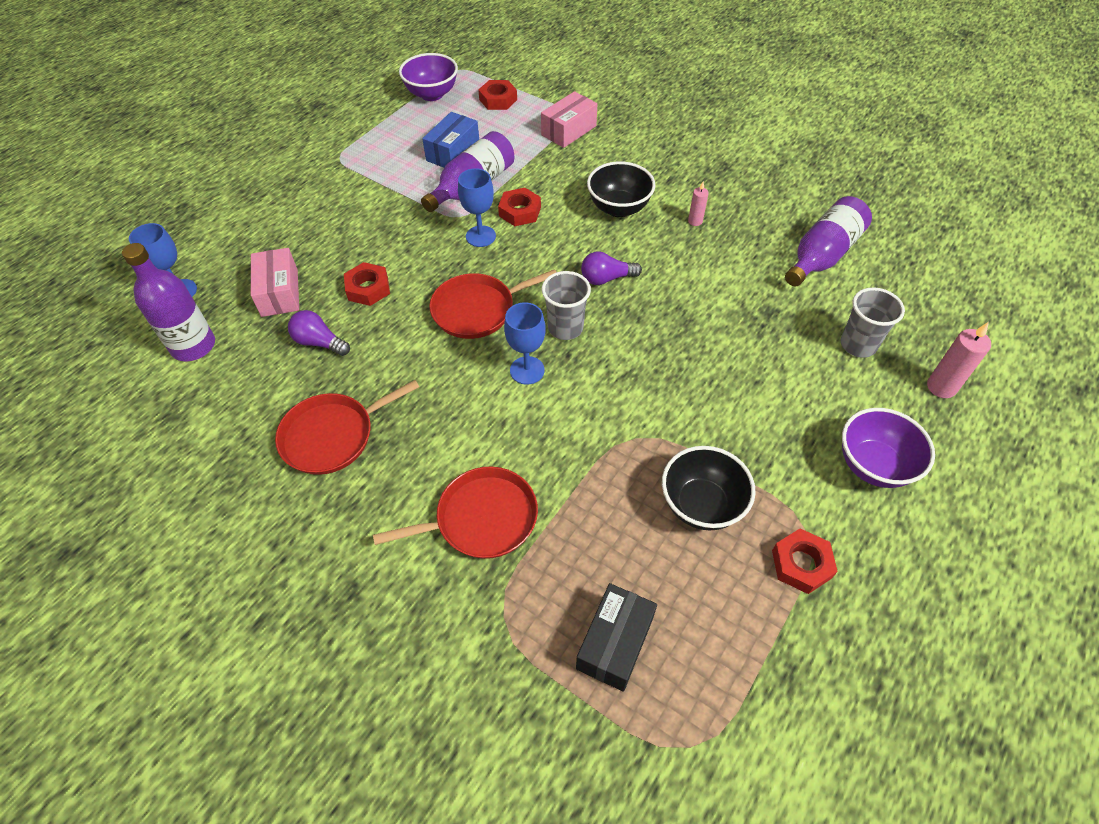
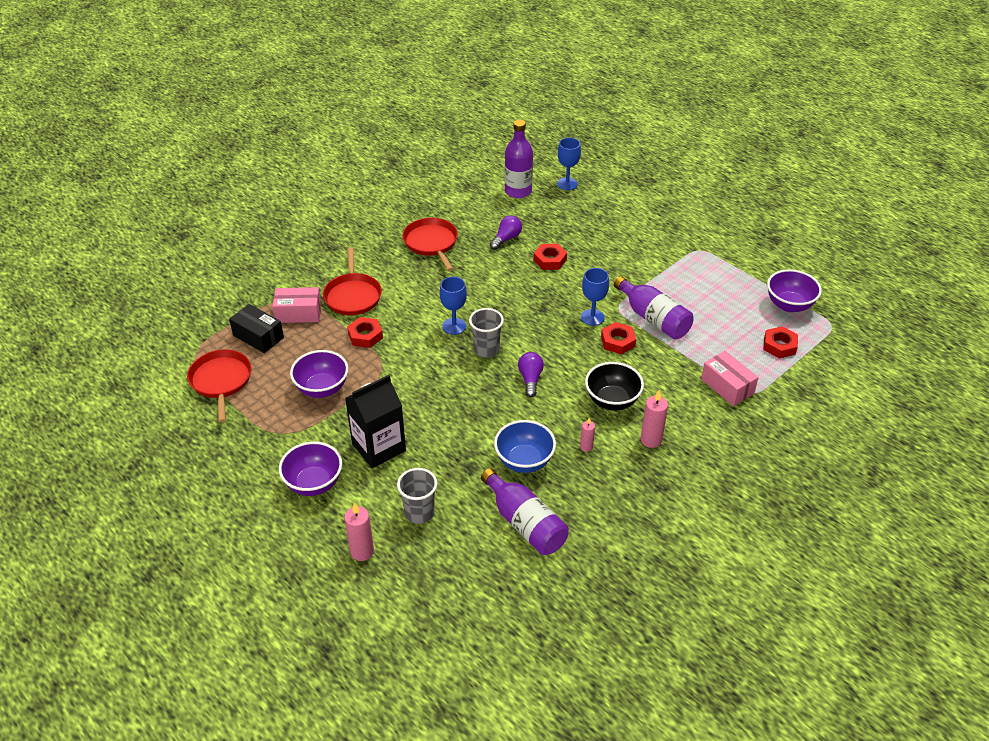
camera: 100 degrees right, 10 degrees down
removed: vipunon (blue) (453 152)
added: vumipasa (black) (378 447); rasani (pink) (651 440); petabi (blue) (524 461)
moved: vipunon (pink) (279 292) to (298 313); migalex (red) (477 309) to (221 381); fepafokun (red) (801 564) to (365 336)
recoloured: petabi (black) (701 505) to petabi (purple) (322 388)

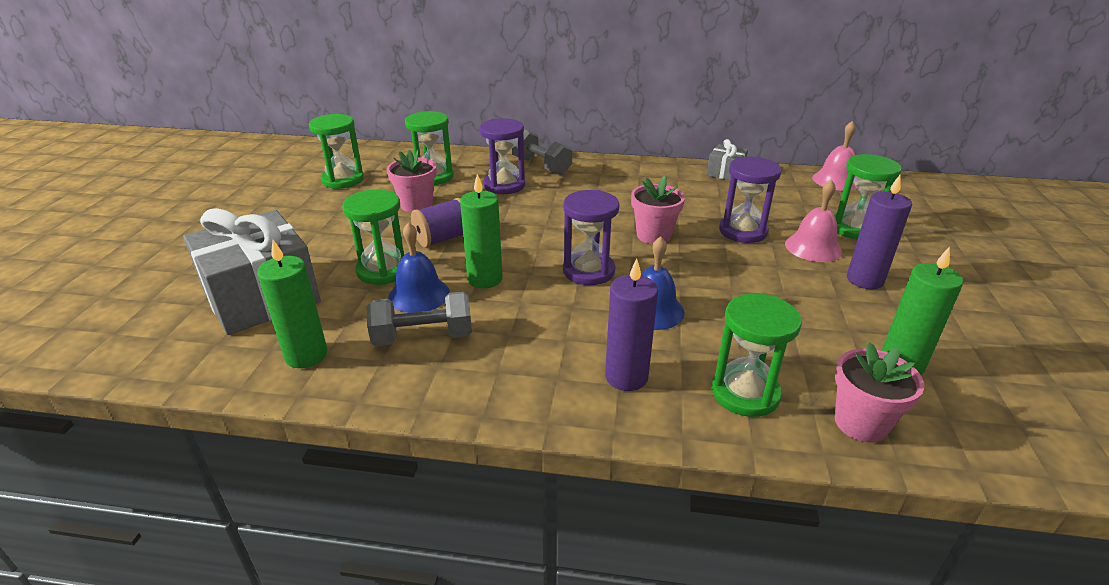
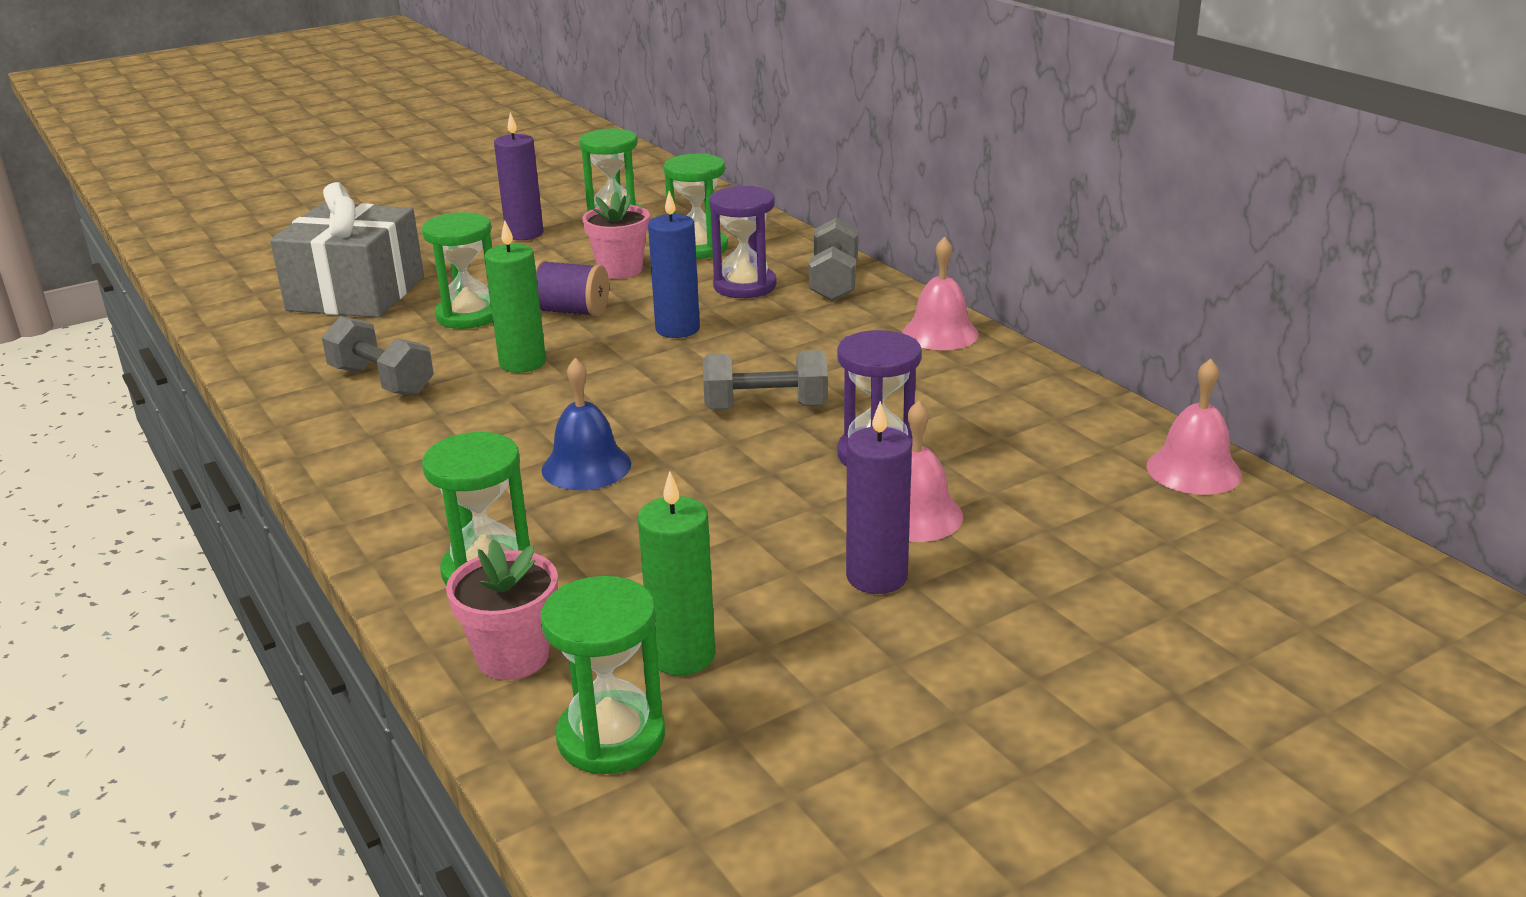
camera: 50 degrees right, 5 degrees down
removed: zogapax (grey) (725 173); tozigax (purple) (588 271); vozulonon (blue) (419 295); rasani (green) (306 355)
added: rasani (blue) (677 329); vozulonon (pink) (940 333)
moved: tozigax (green) (854 228) to (611 737); rasani (purple) (626 377) to (524 234)
replaced: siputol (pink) (653 235) to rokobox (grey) (765 407)

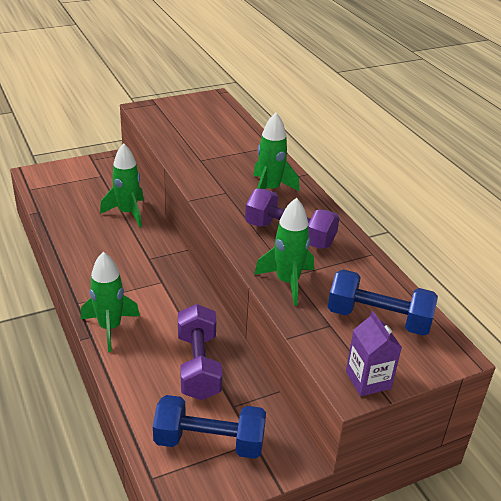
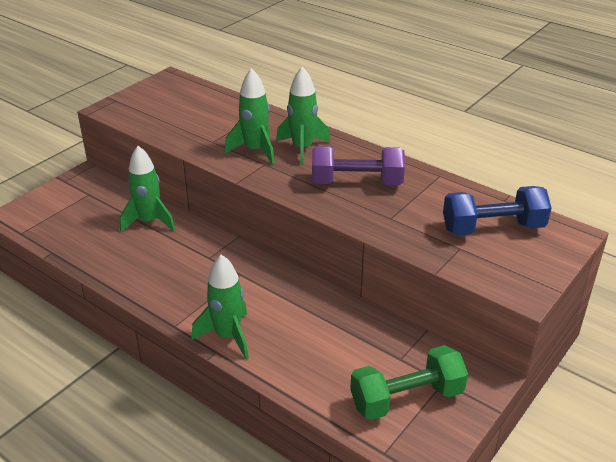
camera: 25 degrees left, 0 degrees up
removed: rokobox (purple) (198 366); vumipasa (purple) (368 380)
moved: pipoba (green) (287 282) to (255 150)
recoloured: rokobox (blue) (209 442) to rokobox (green) (406 398)

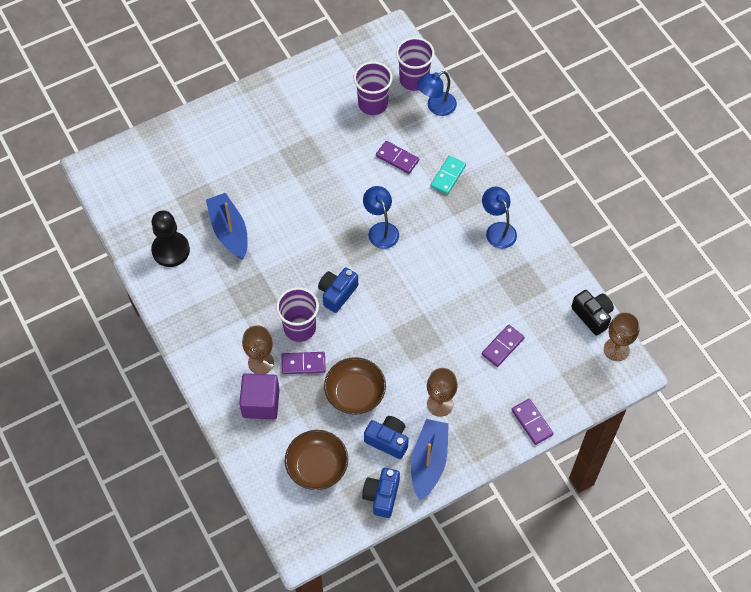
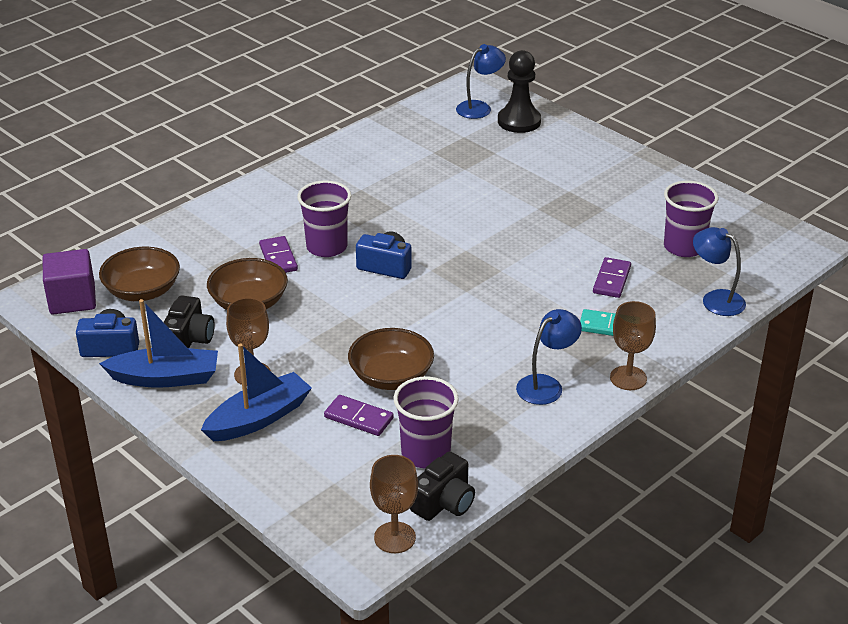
camera: 75 degrees right, 25 degrees down
removed: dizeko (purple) (531 422)
added: petabi (brown) (391 376)
moved: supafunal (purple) (414 80) to (425 453); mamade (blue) (381 230) to (479 107); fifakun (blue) (229 231) to (259 418); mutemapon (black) (171 250) to (519 121); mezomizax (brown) (261 362) to (628 378); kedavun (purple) (261 403) to (72 299)
recoloured: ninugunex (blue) (388 440) to ninugunex (black) (189 339)

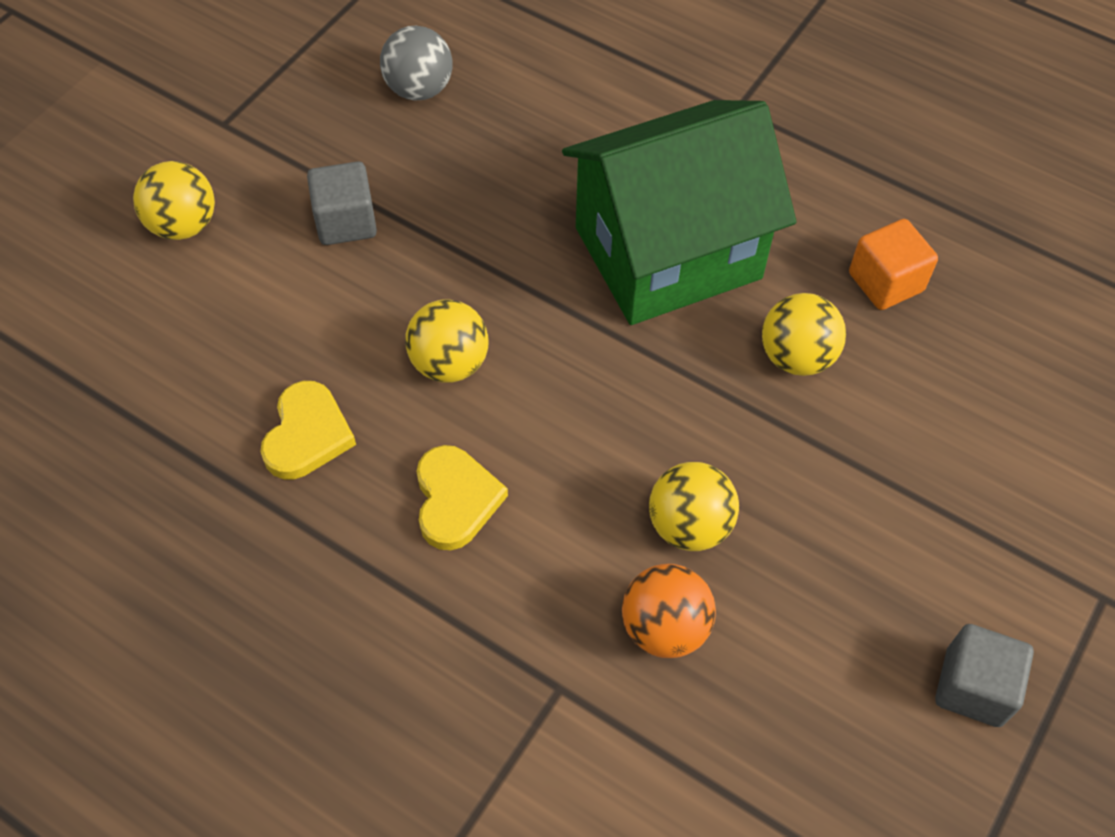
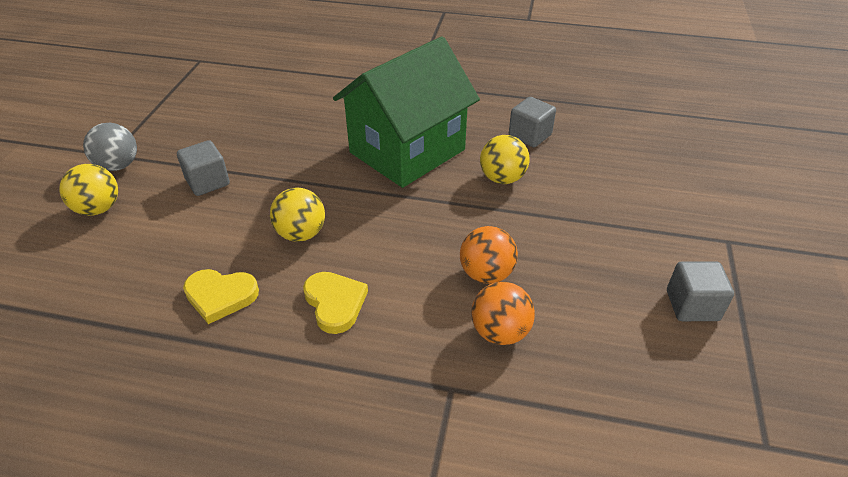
camera: 20 degrees left, 15 degrees down
moved: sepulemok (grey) (419 89) to (118 166)
recoloured: kedavun (orange) (885 282) to kedavun (grey) (530 135); sepulemok (yellow) (689 525) to sepulemok (orange) (486 274)
turned: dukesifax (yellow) (307 434) = (220 296) 105 degrees clockwise

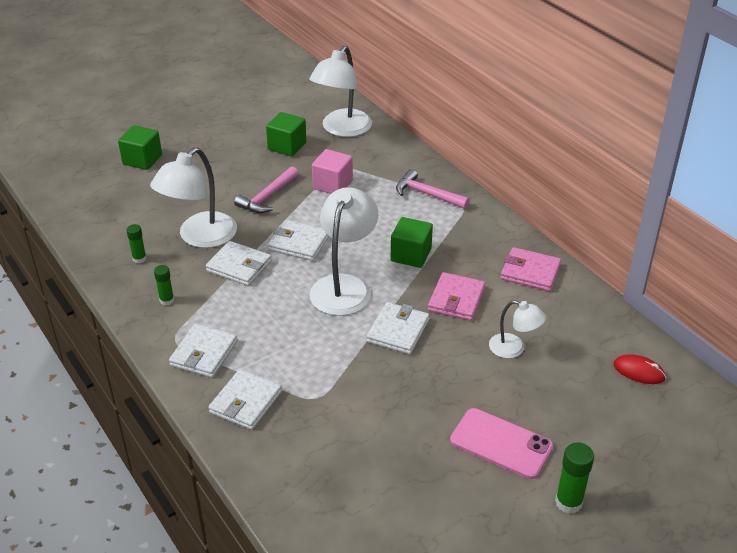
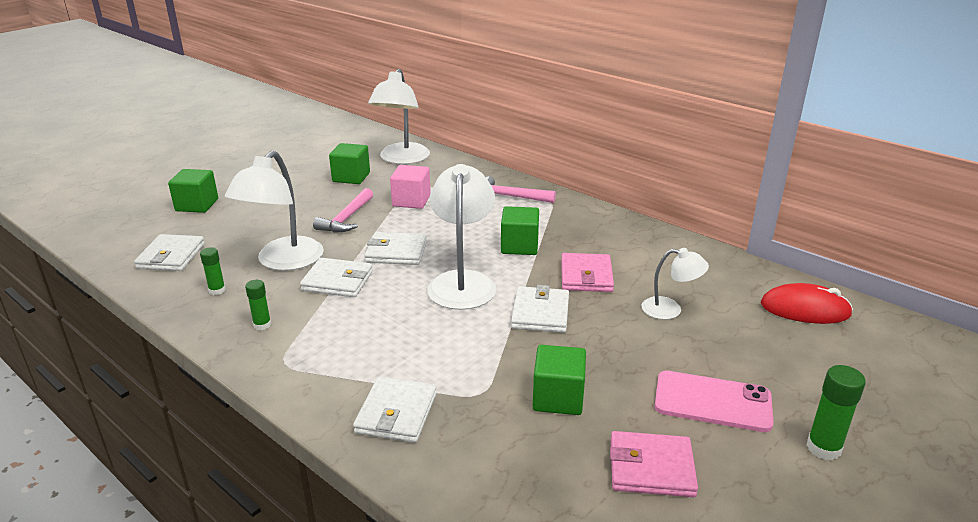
camera: 15 degrees left, 10 degrees down
added: kedavun (green) (558 398)
moved: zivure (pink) (530 272) to (651 468); zivure (white) (204 353) to (171 256)
resized: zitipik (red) (639 371) = (805 309) x1.53

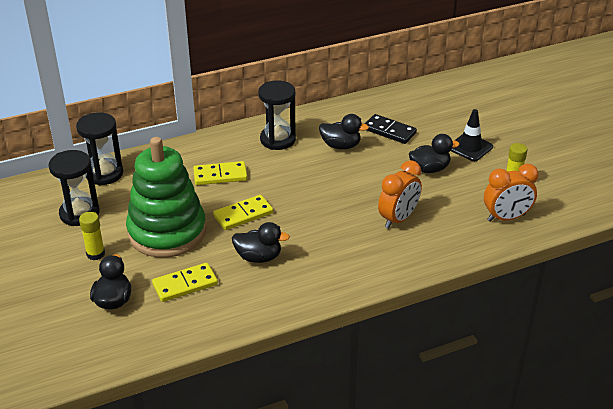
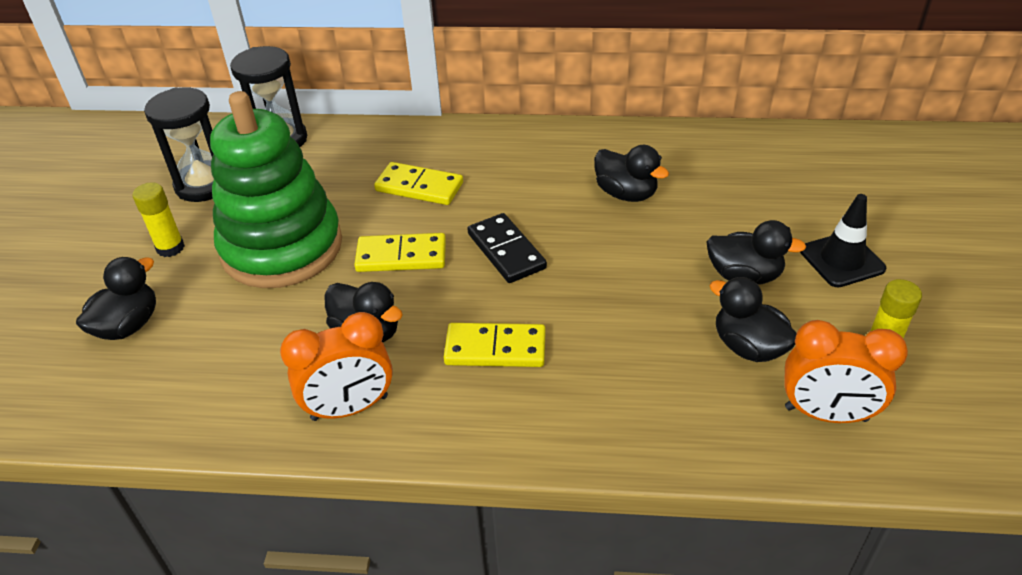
camera: 30 degrees right, 5 degrees up
removed: tozigax (black) (278 140)
added: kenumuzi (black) (748 347)
moved: dizeko (black) (389 131) to (506 251); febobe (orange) (398 219) to (349 408); dizeko (yellow) (185 284) to (495 349)

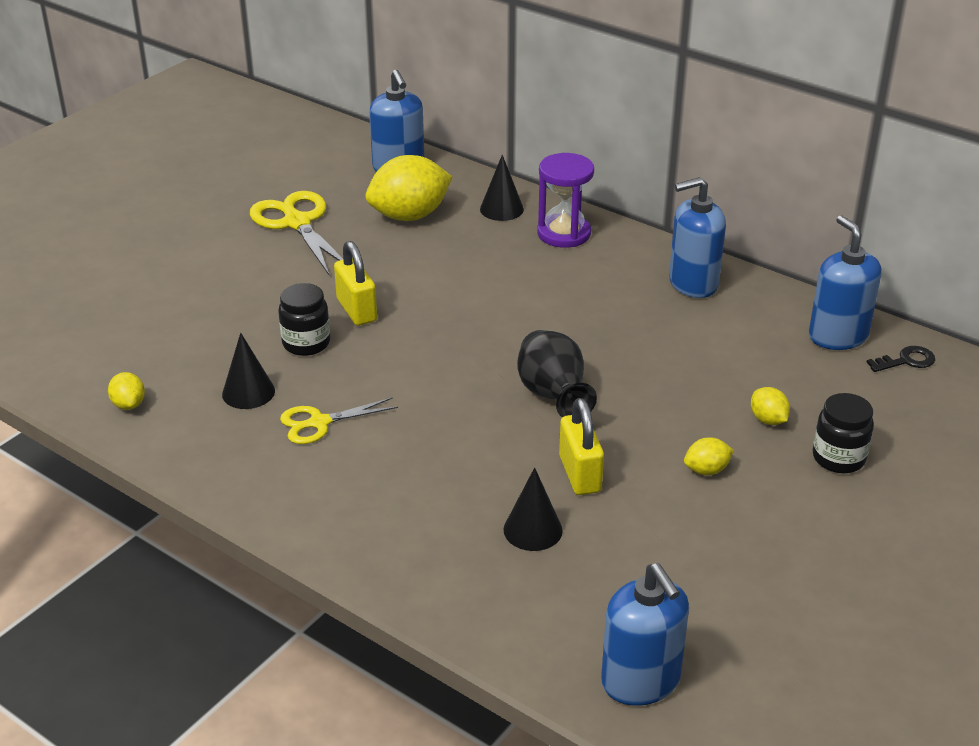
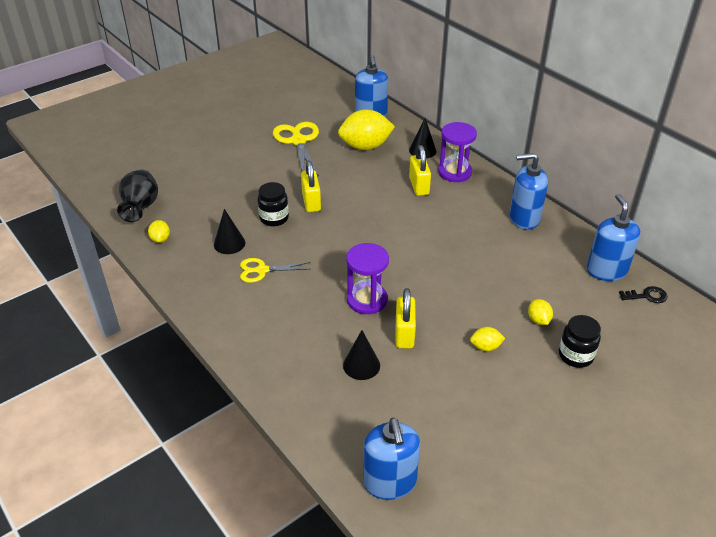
camera: 15 degrees right, 5 degrees up
added: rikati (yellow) (419 186); tozigax (purple) (367 300)
moved: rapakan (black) (553 397) to (141 208)

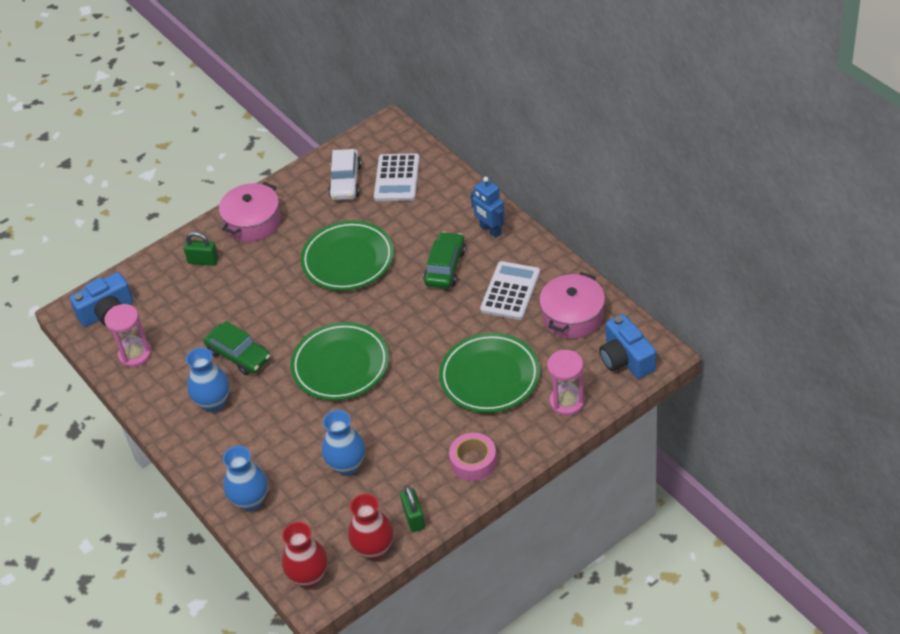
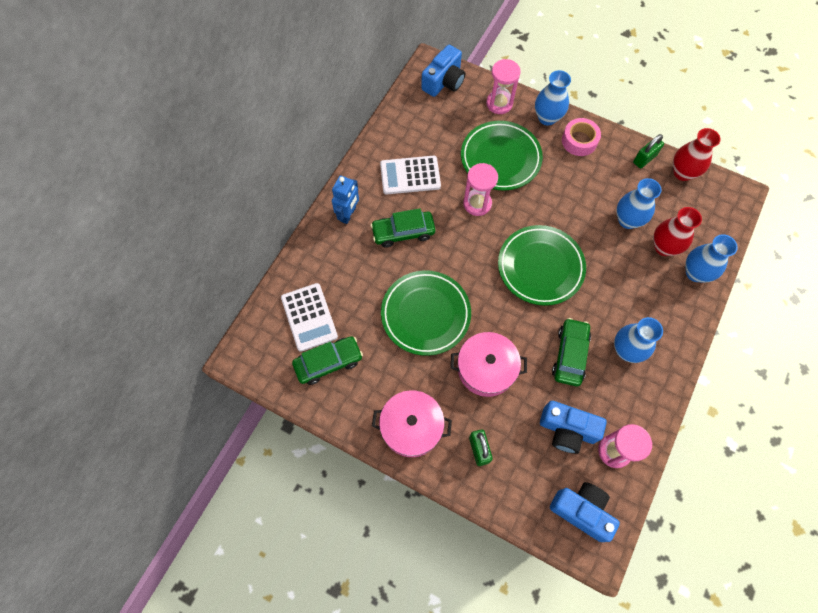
camera: 120 degrees left, 20 degrees up
added: rapakan (blue) (547 118); tozigax (pink) (477 203); ninugunex (blue) (567 430)
moved: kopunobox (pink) (572 316) to (486 368); rapakan (red) (309 576) to (664 247)
recoloured: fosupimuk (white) (346 182) to fosupimuk (green) (328 362)
turned: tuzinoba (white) (397 178) = (309 317) 90 degrees clockwise

